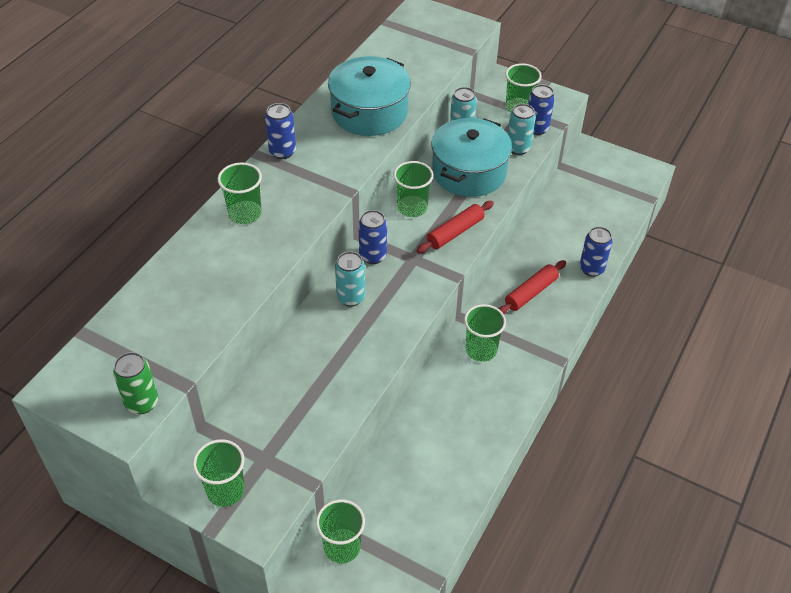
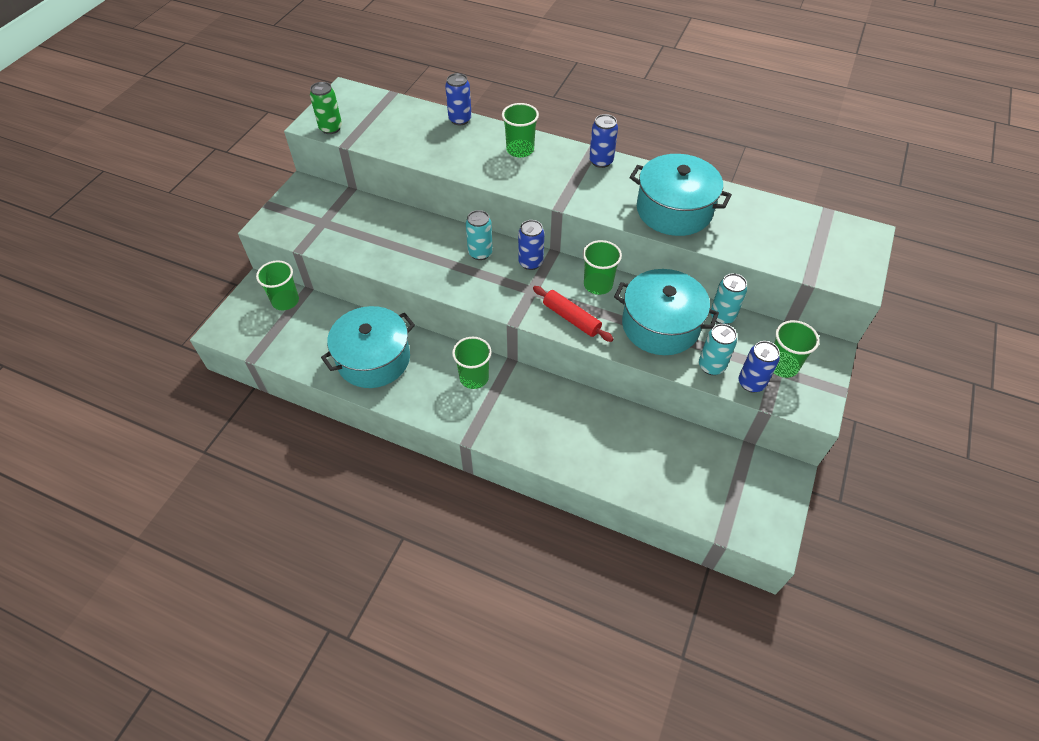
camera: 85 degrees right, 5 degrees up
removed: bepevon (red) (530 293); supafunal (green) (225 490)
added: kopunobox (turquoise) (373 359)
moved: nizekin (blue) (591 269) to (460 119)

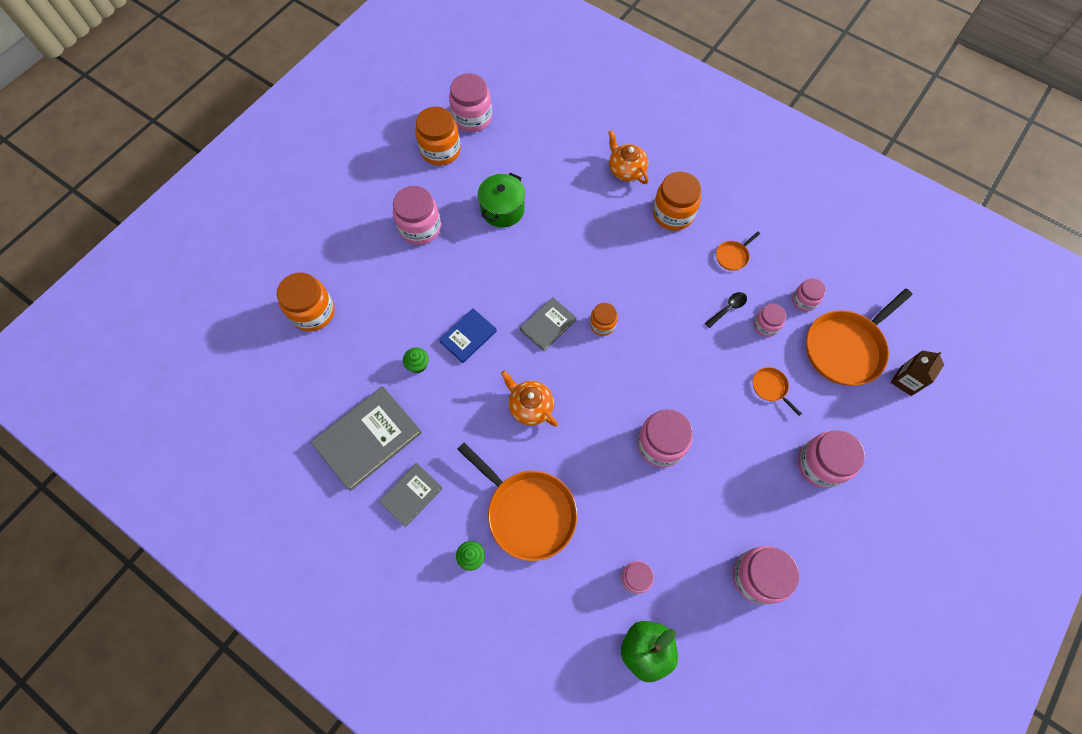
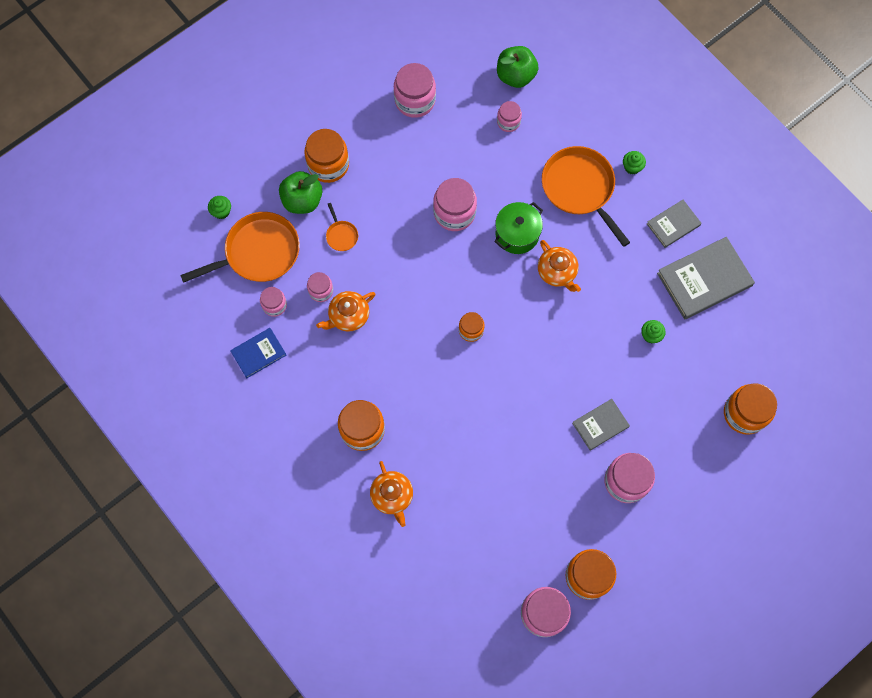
camera: 165 degrees left, 5 degrees up
removed: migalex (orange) (733 256)
added: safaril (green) (302 200)
moved: kopunobox (green) (502 209) to (517 234); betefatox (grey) (548 325) to (600 425); betefatox (blue) (468 336) to (258 353)
replaced: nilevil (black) (728 308) to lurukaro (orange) (348 316); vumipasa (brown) (906 381) to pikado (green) (221 211)
recoloured: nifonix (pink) (820 464) to nifonix (orange) (328 165)

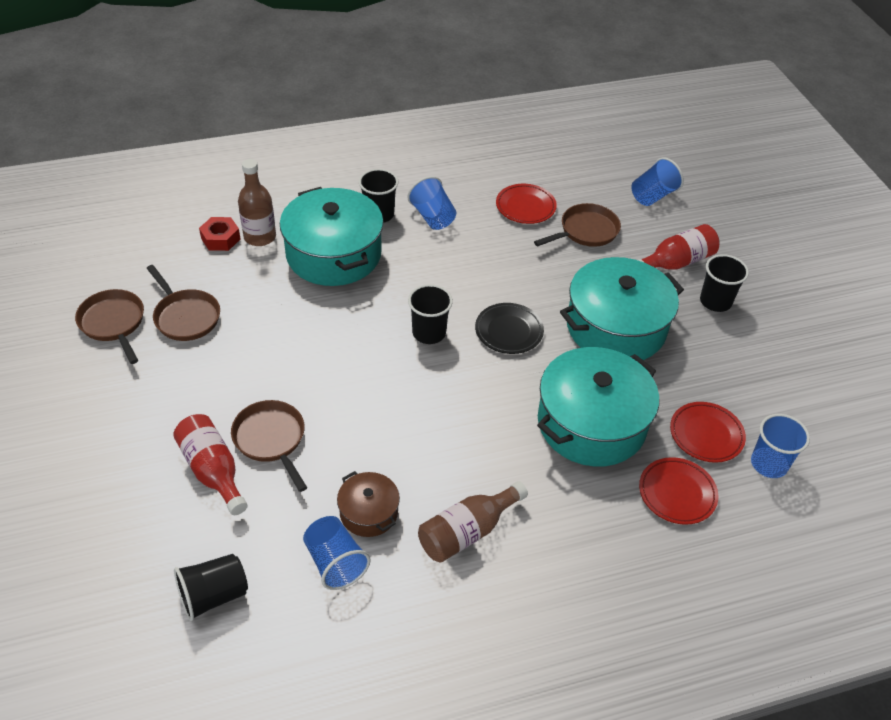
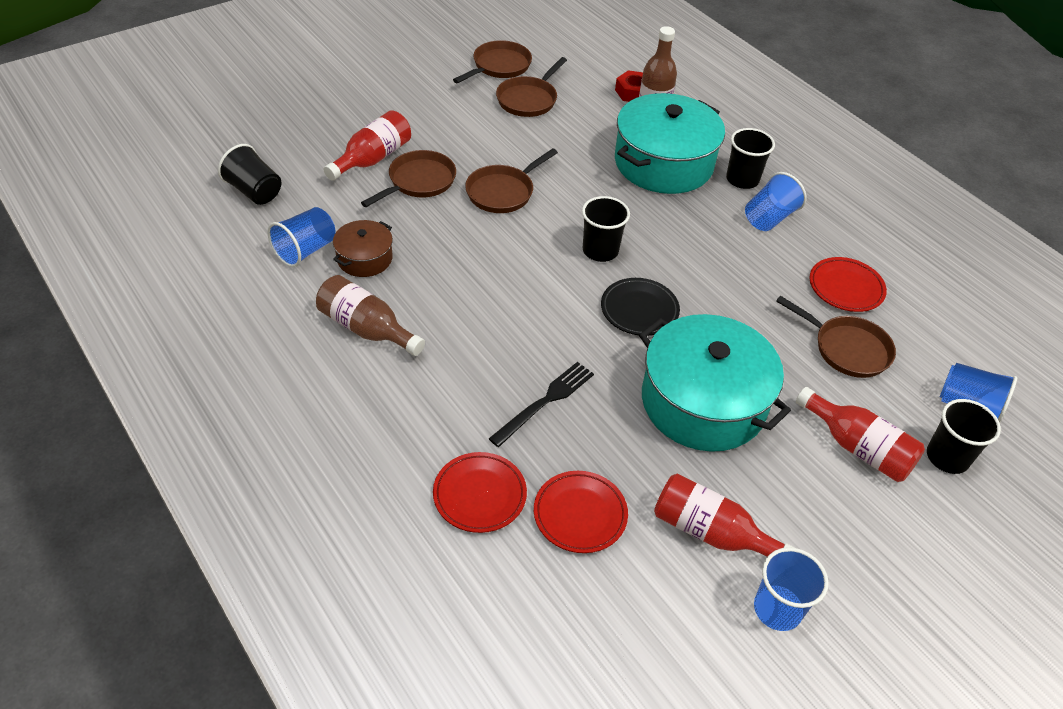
camera: 70 degrees right, 0 degrees up
added: migalex (brown) (503 192); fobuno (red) (710 532)
moved: supafunal (black) (715 301) to (947 457); supafunal (blue) (769 464) to (777 609)
replaced: kopunobox (turquoise) (591 423) to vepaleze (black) (545 402)

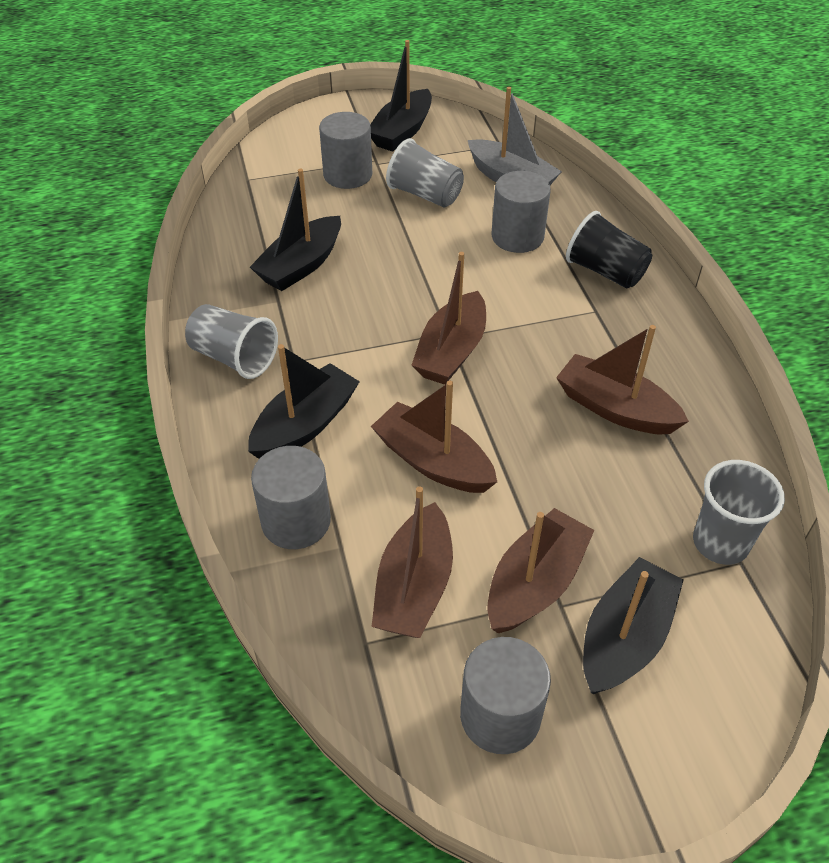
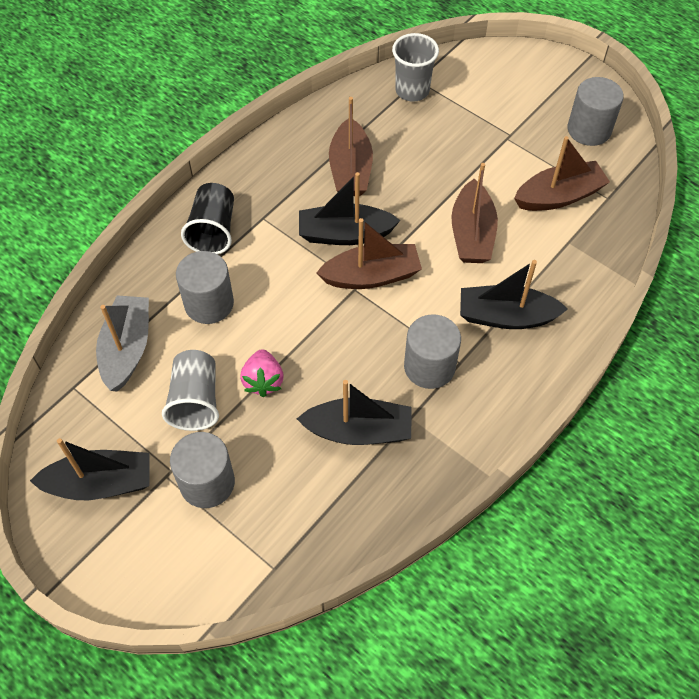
camera: 125 degrees left, 10 degrees up
removed: supafunal (grey) (234 357); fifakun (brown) (535 583)
added: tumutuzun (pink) (263 381)
moved: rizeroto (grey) (296 521) to (429 367); fifakun (black) (625 637) to (345 234)

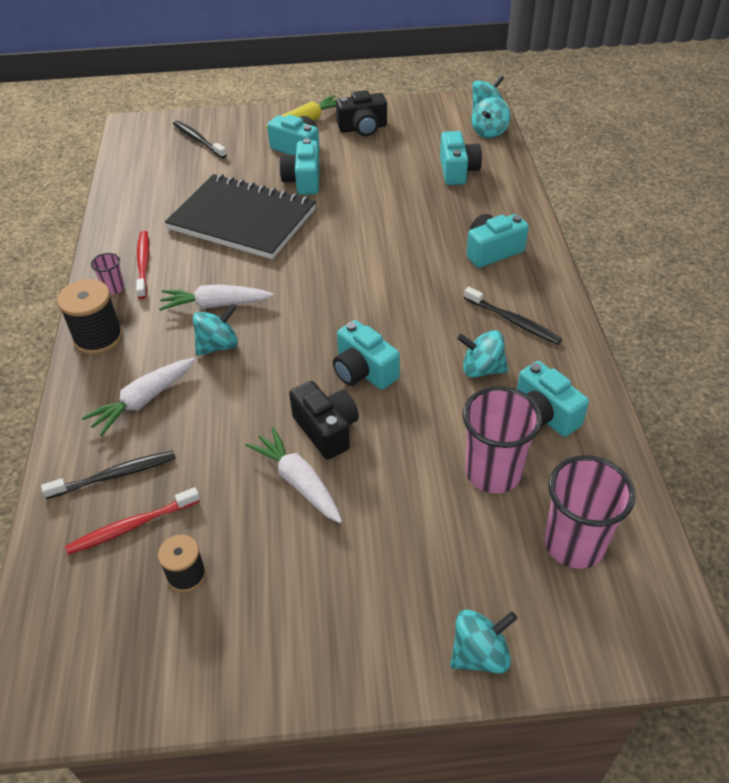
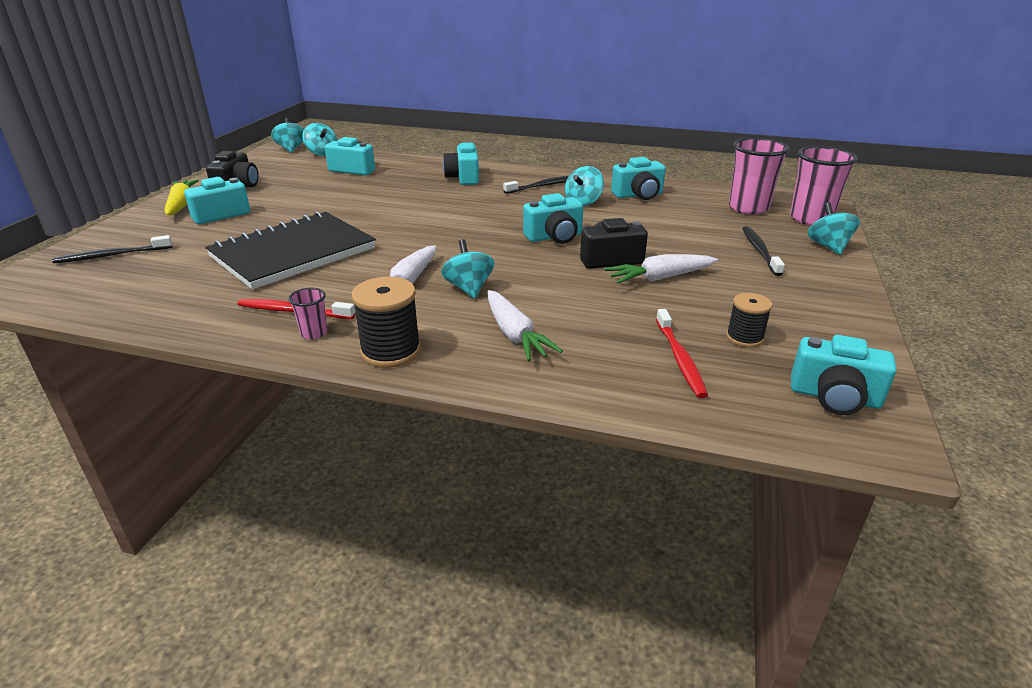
camera: 70 degrees left, 15 degrees down
moved: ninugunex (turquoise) (303 181) to (834 397); supafunal (pink) (493 472) to (810 219); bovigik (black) (115 475) to (759 250)

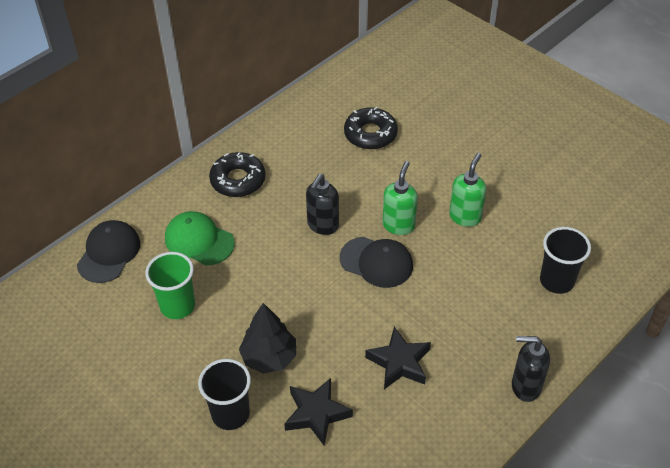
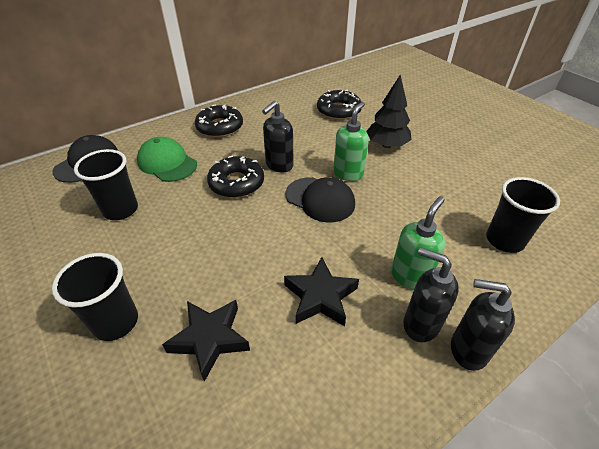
camera: 10 degrees right, 5 degrees down
added: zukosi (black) (236 183); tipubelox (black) (420 324)
moved: tipubelox (green) (465 217) to (410 276); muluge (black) (269 357) to (386 145)
recoloured: supafunal (green) (177 306) to supafunal (black) (121 210)

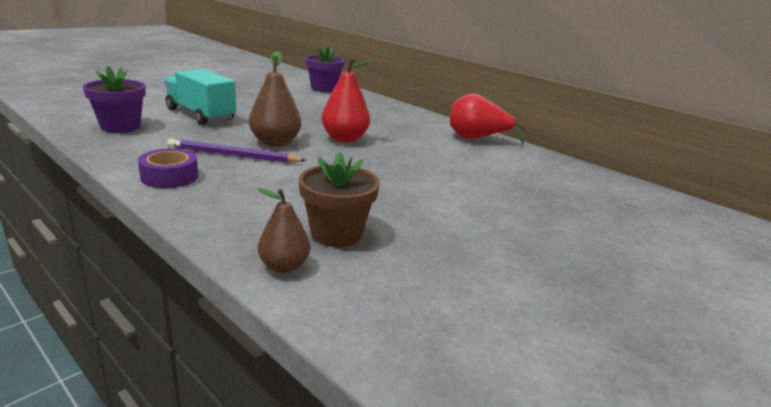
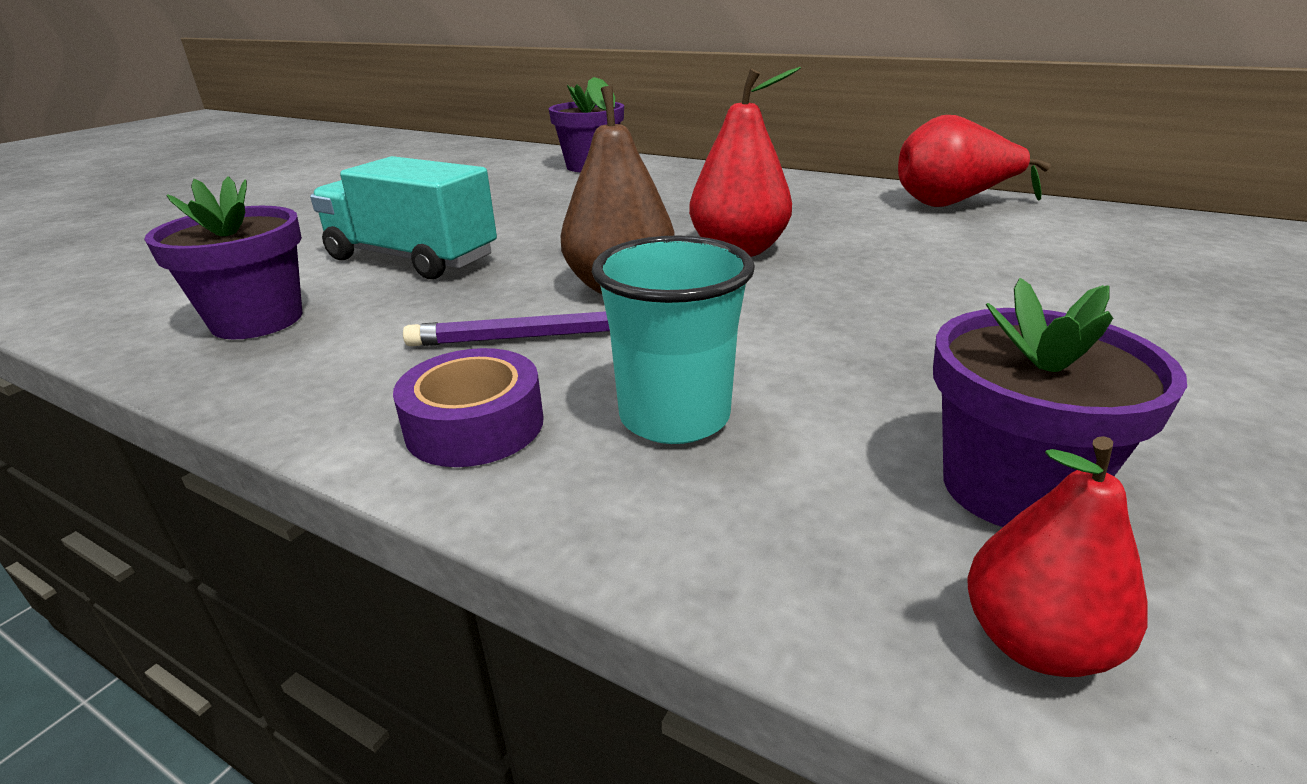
camera: 10 degrees left, 5 degrees up
added: supafunal (turquoise) (674 417)
recoloured: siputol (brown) (336 233) to siputol (purple) (1012 488); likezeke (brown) (284 266) to likezeke (red) (1035 642)

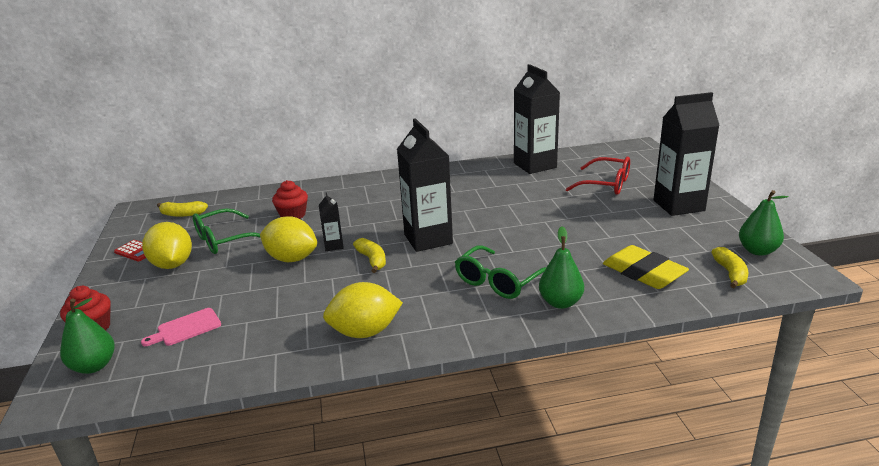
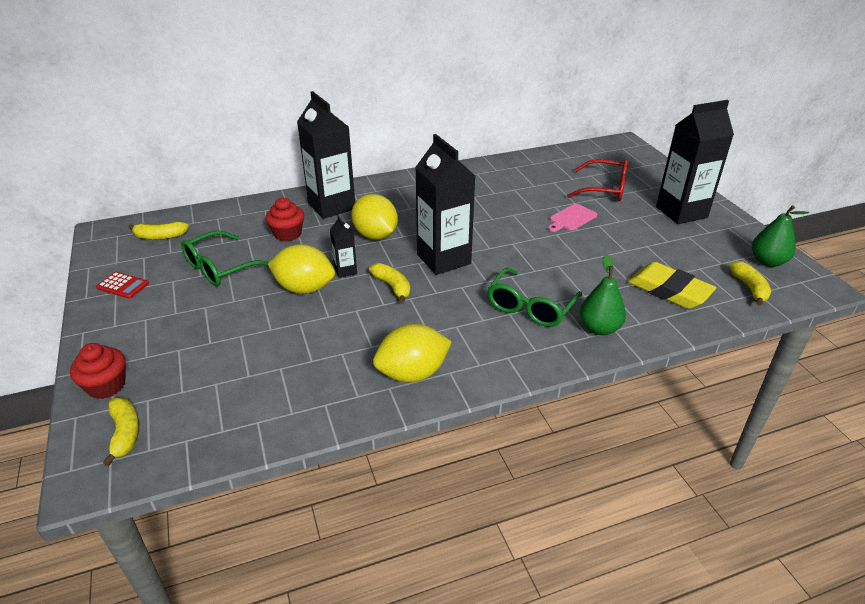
camera: 10 degrees left, 10 degrees up
moved: vumipasa (black) (535 165) to (331 206); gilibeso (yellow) (172 265) to (375 235); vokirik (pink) (186 328) to (571 218)
replaced: likezeke (green) (94 366) to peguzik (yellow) (125 433)

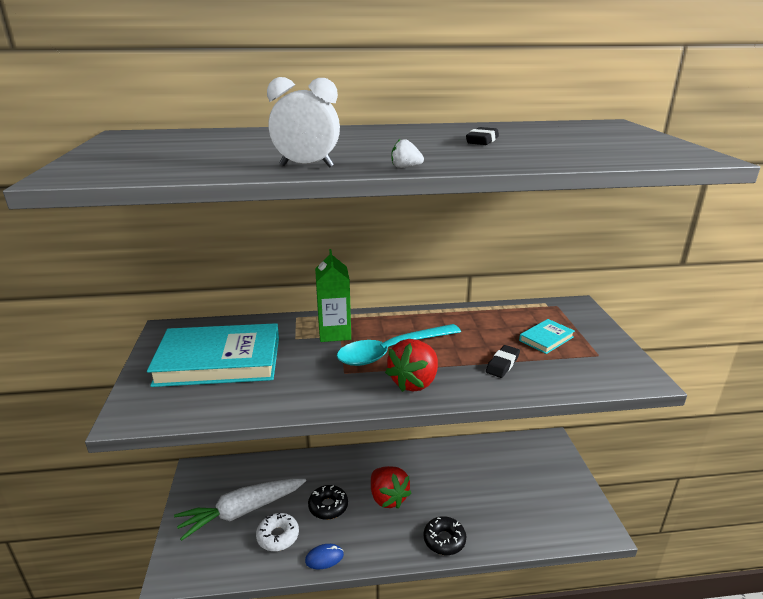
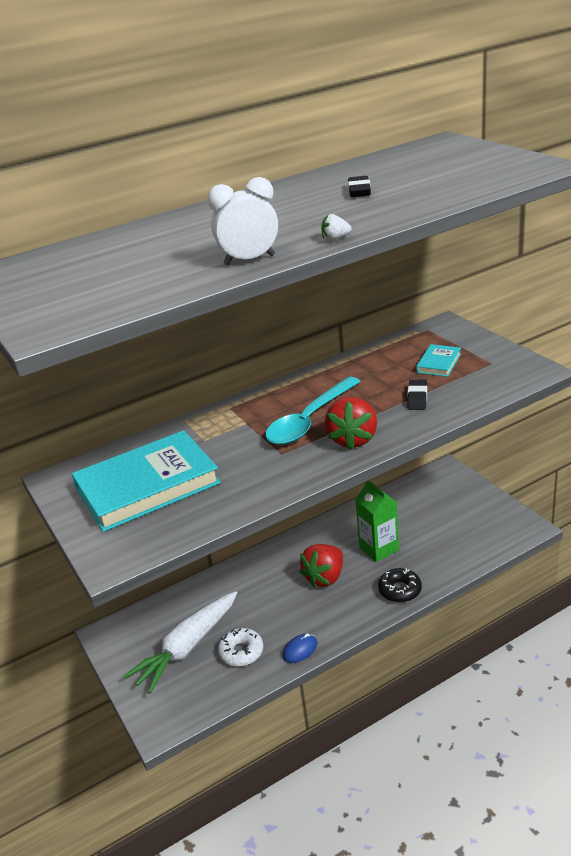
camera: 20 degrees left, 5 degrees up
removed: zukosi (black) (328 506)
moved: vumipasa (green) (334 333) to (379 549)
turned: tumutuzun (red) (388 498) = (325 577) 90 degrees clockwise

